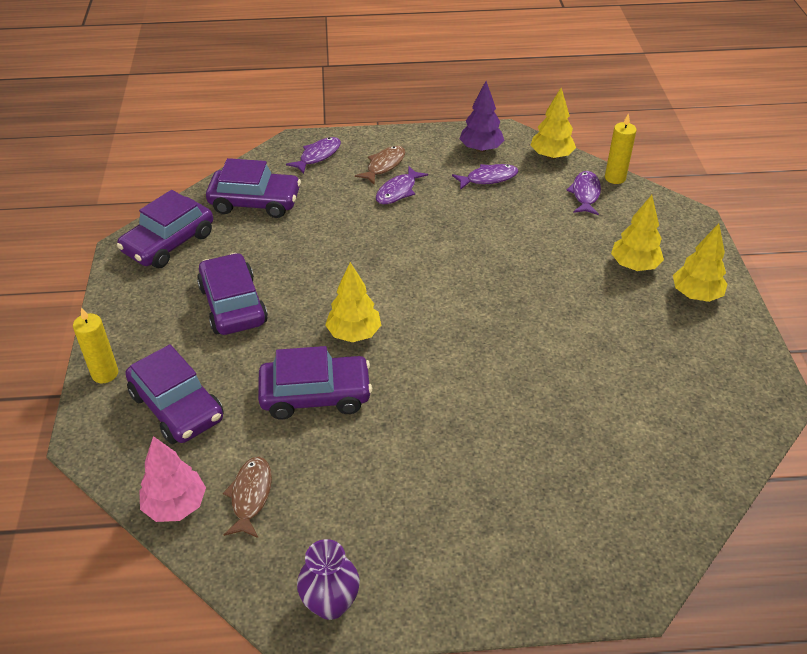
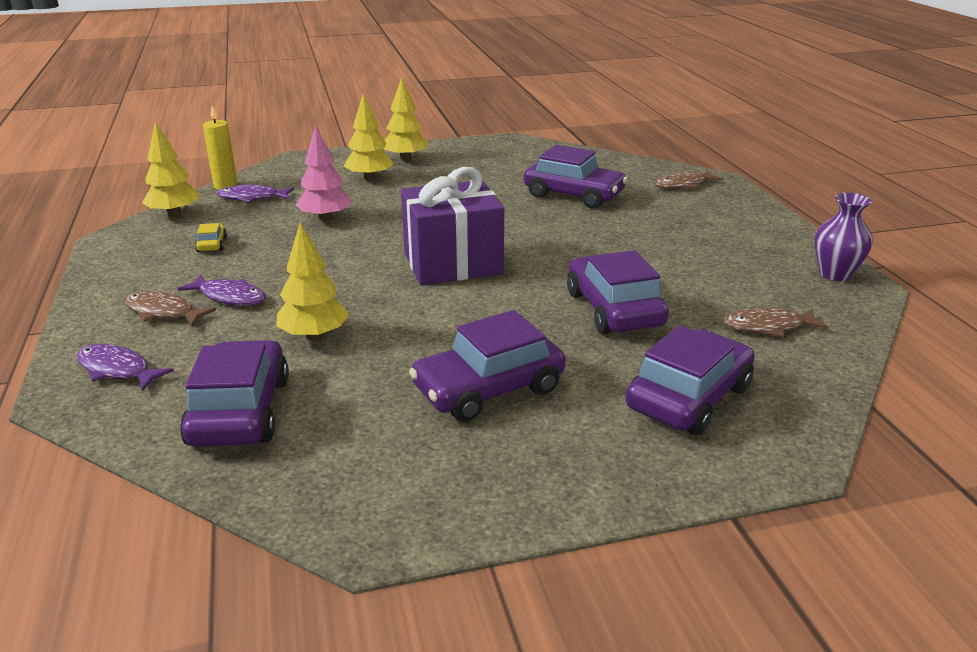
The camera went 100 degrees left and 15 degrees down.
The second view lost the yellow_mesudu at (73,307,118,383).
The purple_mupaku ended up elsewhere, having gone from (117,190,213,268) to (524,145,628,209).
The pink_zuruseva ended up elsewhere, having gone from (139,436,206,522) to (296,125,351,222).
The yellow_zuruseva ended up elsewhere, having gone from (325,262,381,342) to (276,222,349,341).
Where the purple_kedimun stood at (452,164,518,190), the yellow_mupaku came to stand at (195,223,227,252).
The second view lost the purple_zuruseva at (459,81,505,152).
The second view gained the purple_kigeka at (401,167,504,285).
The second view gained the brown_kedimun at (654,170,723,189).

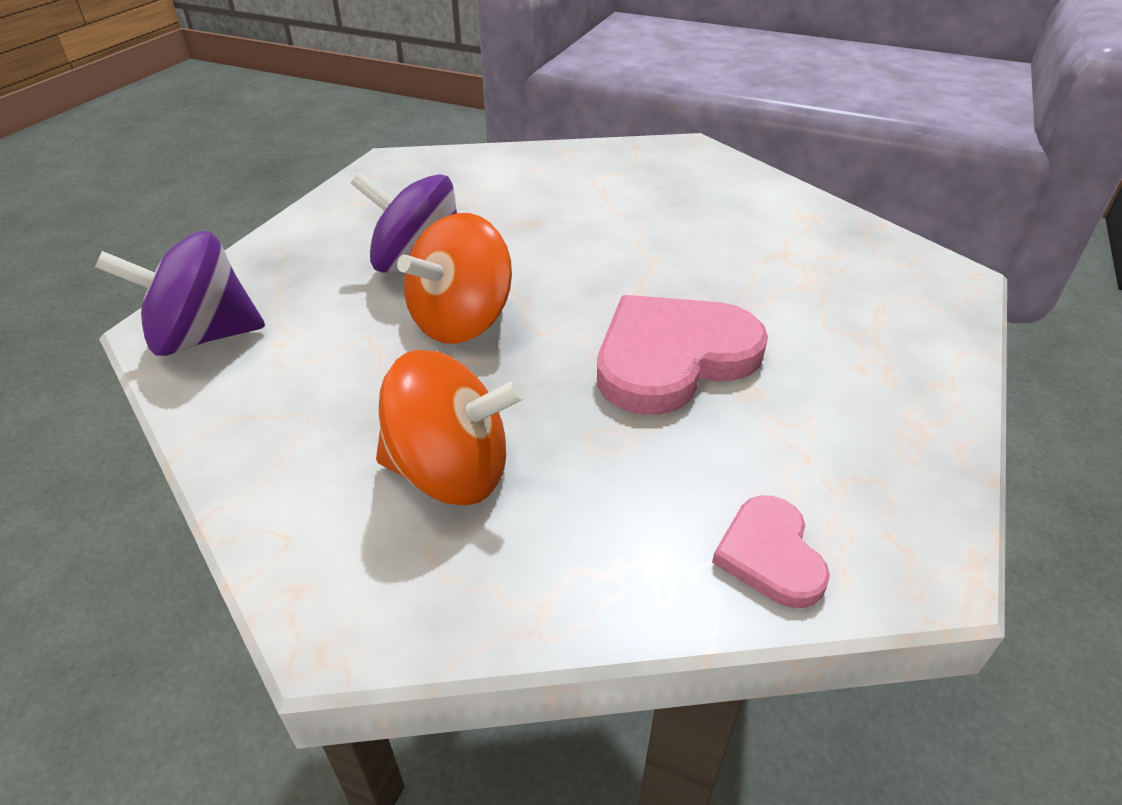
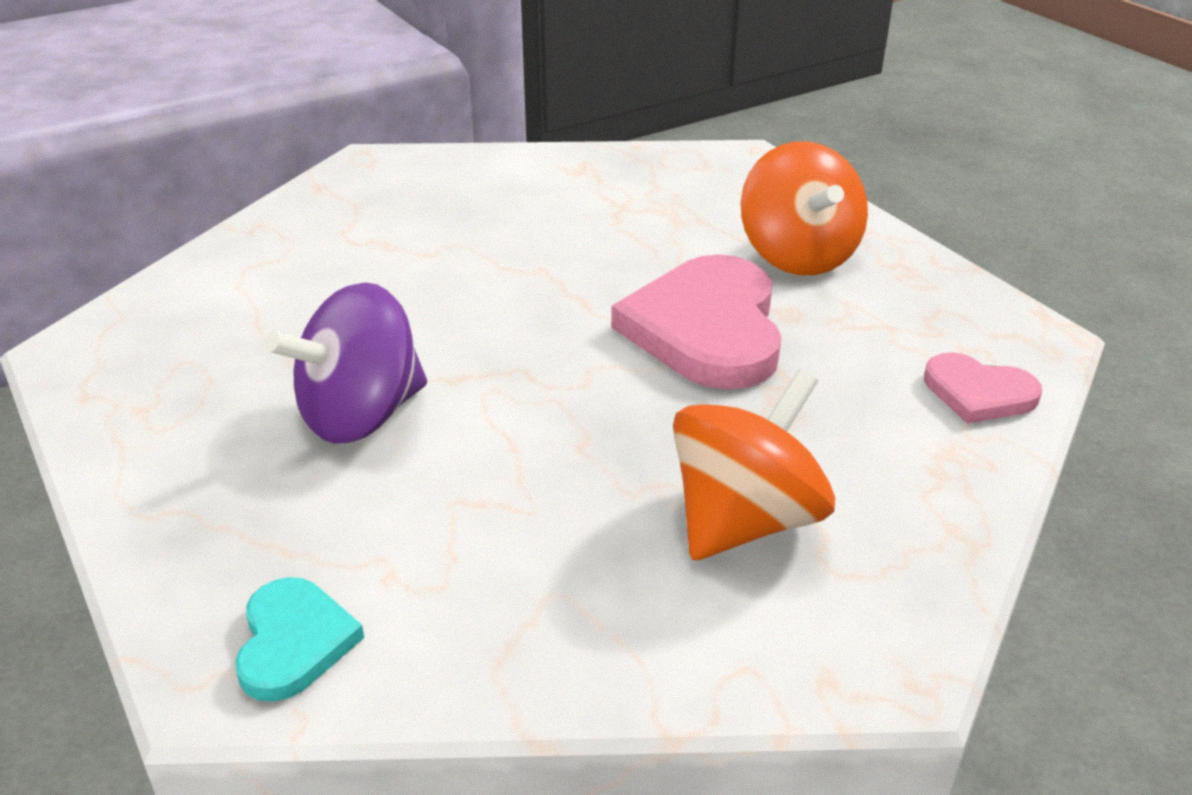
The camera went 55 degrees left and 5 degrees down.
Where the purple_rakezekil stood at (95,231,265,356), the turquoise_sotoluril came to stand at (235,577,364,702).
The orange_rakezekil ended up elsewhere, having gone from (397,213,512,344) to (741,141,868,275).

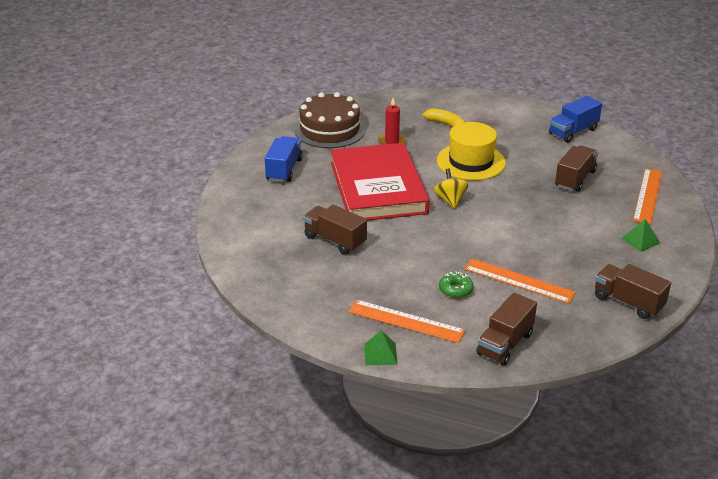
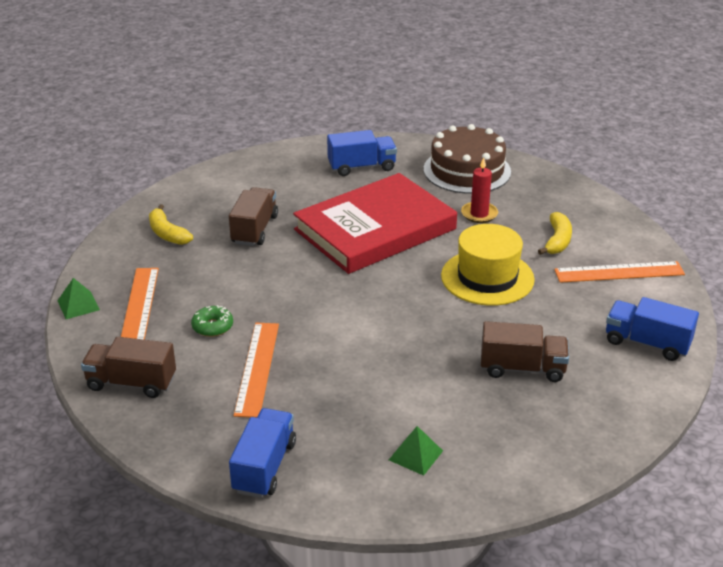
The camera went 65 degrees right and 0 degrees up.
The second view lost the yellow_rakezekil at (434,169,468,209).
What was the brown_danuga at (595,264,671,319) turned into the blue_danuga at (229,408,296,498).
The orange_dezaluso ended up elsewhere, having gone from (633,168,662,224) to (554,261,685,283).
The second view gained the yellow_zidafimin at (149,204,193,245).

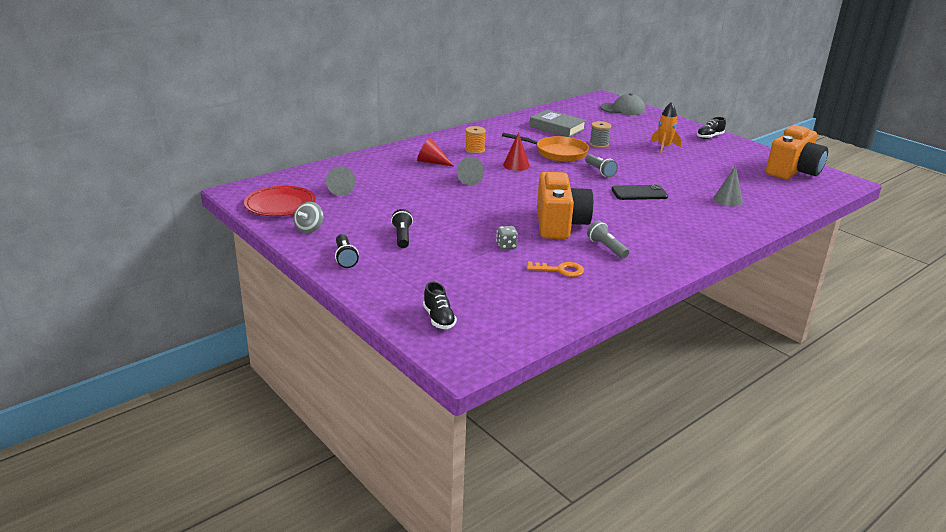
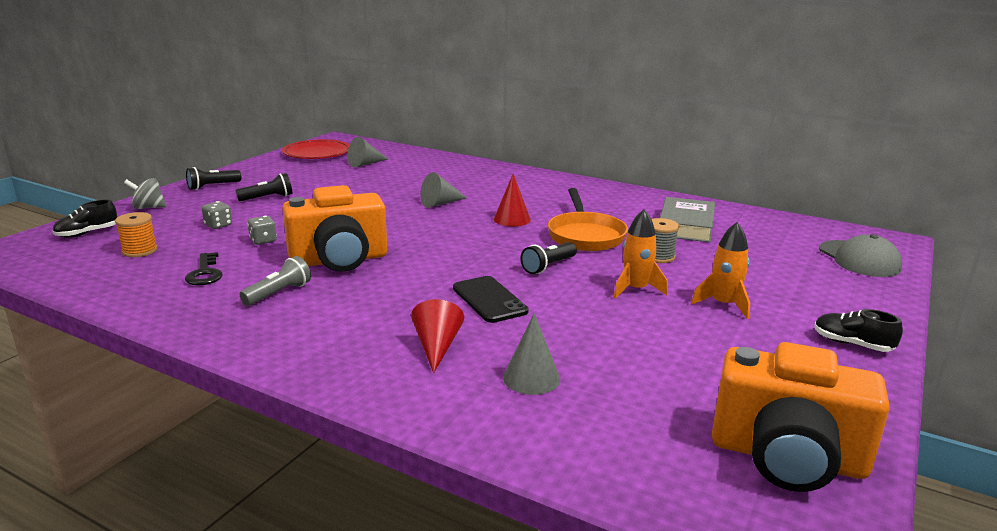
The camera went 70 degrees right and 5 degrees down.
The grey_rakezekil ended up elsewhere, having gone from (294,202,323,233) to (124,178,167,209).
The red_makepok ended up elsewhere, having gone from (417,137,454,166) to (411,299,464,373).
The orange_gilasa ended up elsewhere, having gone from (465,126,486,154) to (115,212,158,257).
What was the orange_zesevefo at (527,261,584,277) turned into the black_zesevefo at (185,252,222,286).
What was the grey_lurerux at (585,154,618,177) turned into the black_lurerux at (521,242,577,274).
The second view gained the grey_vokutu at (202,201,232,229).
The second view gained the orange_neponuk at (613,209,668,299).

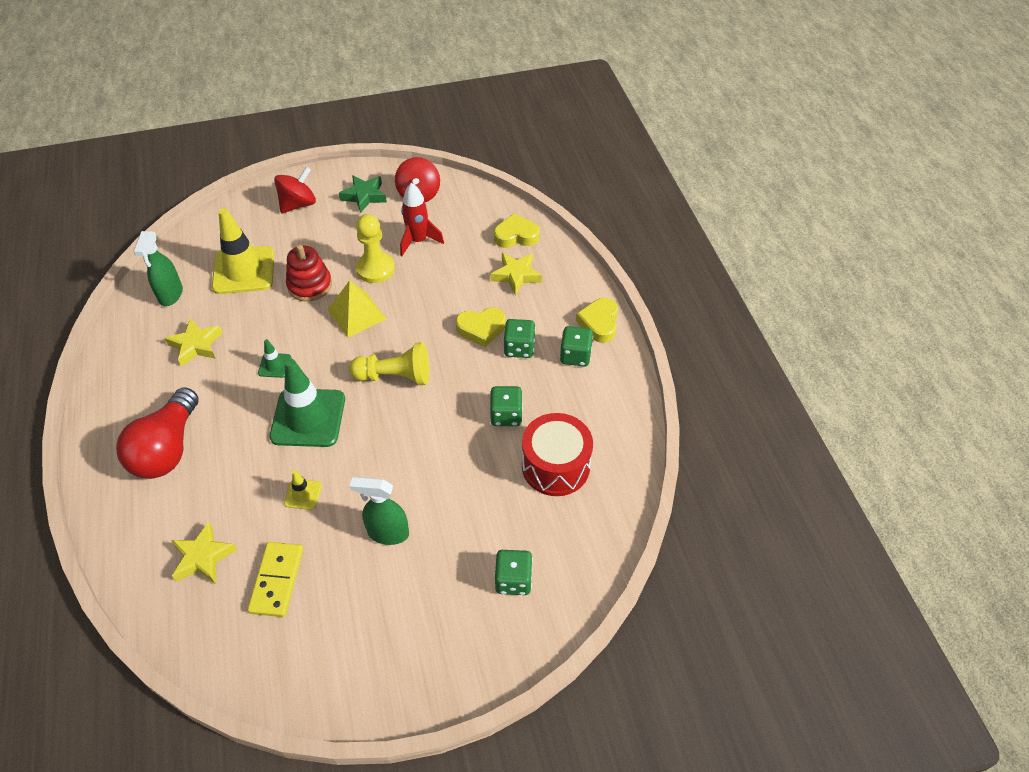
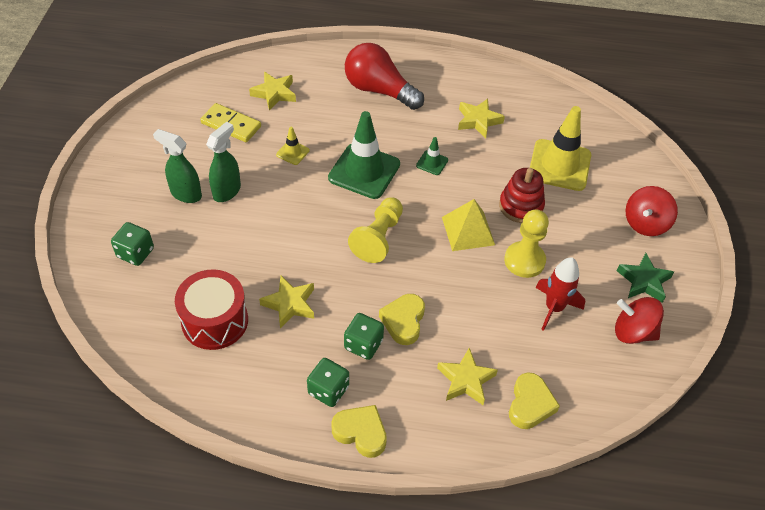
The camera went 110 degrees right and 0 degrees up.
The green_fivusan ended up elsewhere, having gone from (133,231,183,306) to (153,129,202,203).
The red_rakezekil at (274,167,316,213) ended up facing another way, 60 degrees clockwise from before.
Where the green_vokutu stood at (490,386,523,426), the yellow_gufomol came to stand at (259,276,314,329).

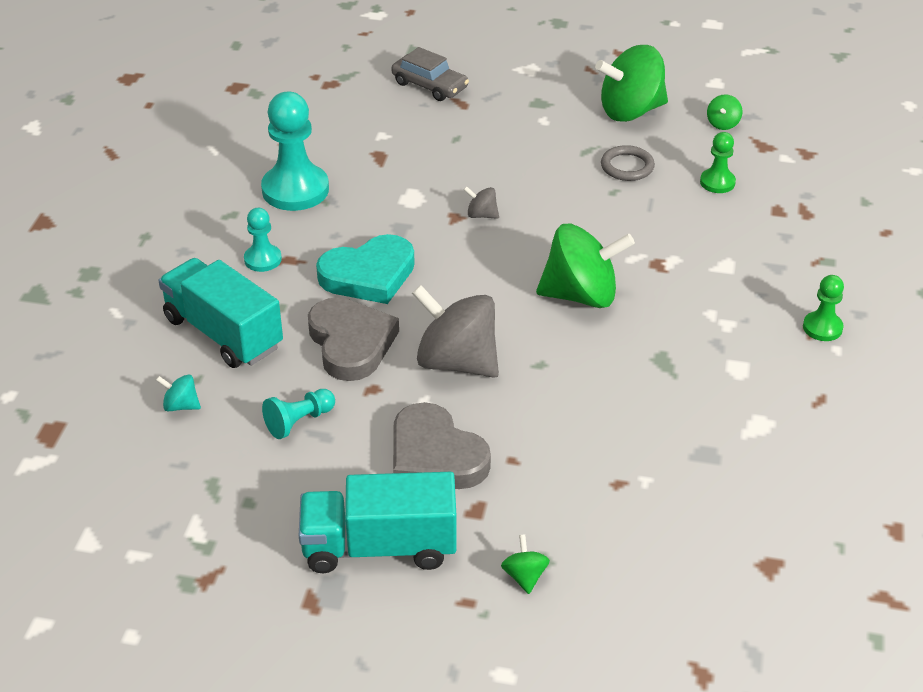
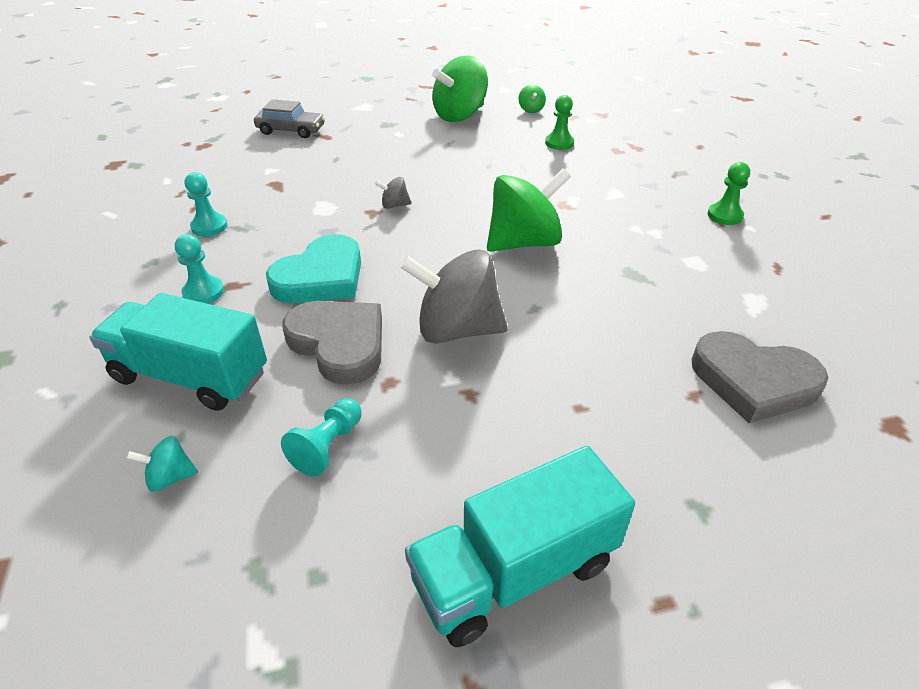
The camera went 25 degrees left and 0 degrees up.
The size of the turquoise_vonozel at (261,92,329,211) changed by a factor of 0.53.
The grey_sotoluril ended up elsewhere, having gone from (393,402,491,489) to (691,331,828,423).
The second view lost the green_rakezekil at (501,534,550,594).
The second view lost the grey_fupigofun at (601,145,655,181).

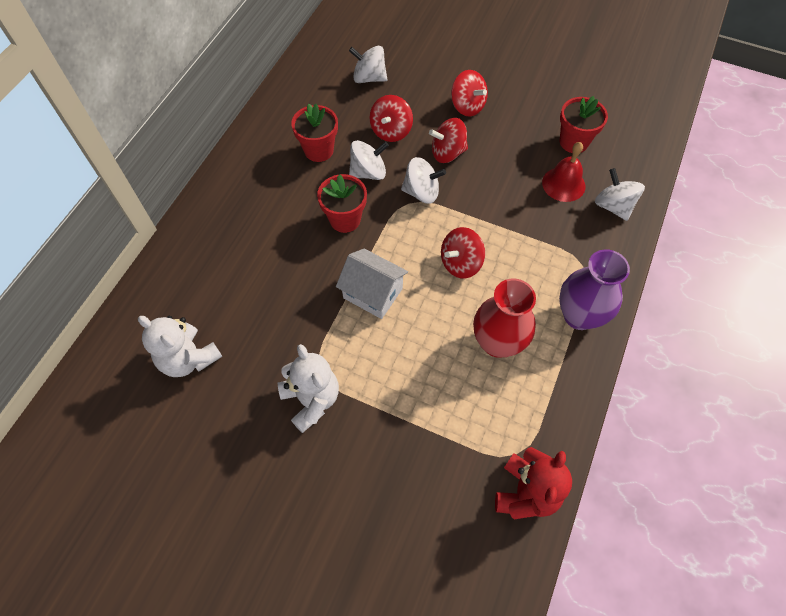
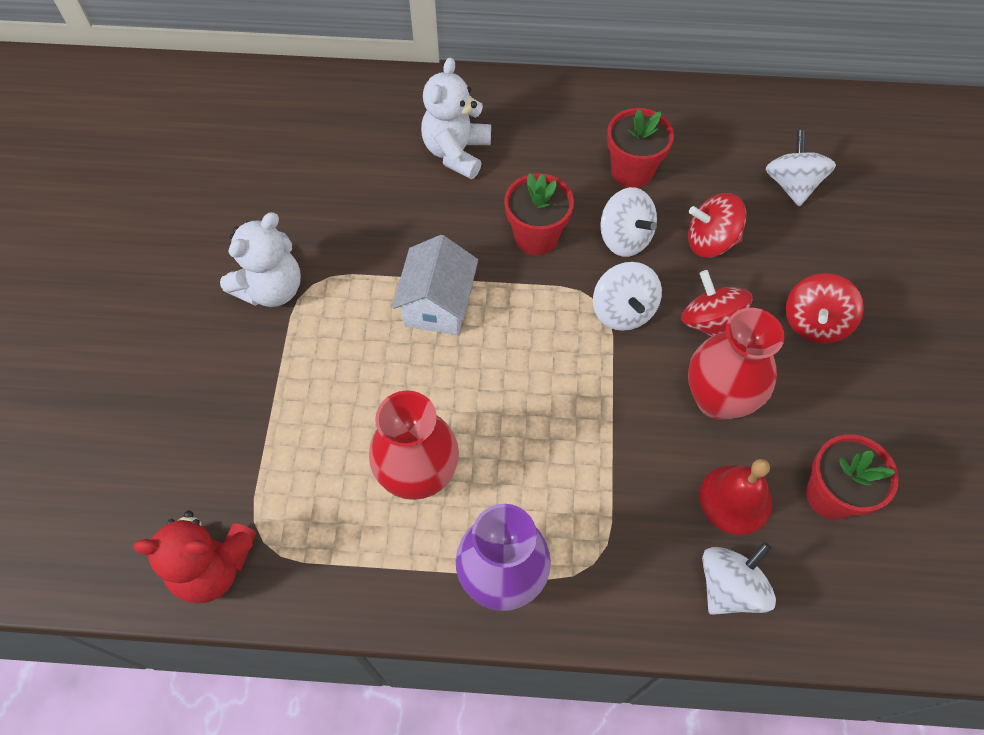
The camera went 70 degrees right and 0 degrees up.
The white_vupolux ended up elsewhere, having gone from (138,316,223,377) to (421,58,491,179).
The second view lost the red_rakezekil at (441,227,485,279).
The second view gained the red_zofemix at (688,308,784,420).

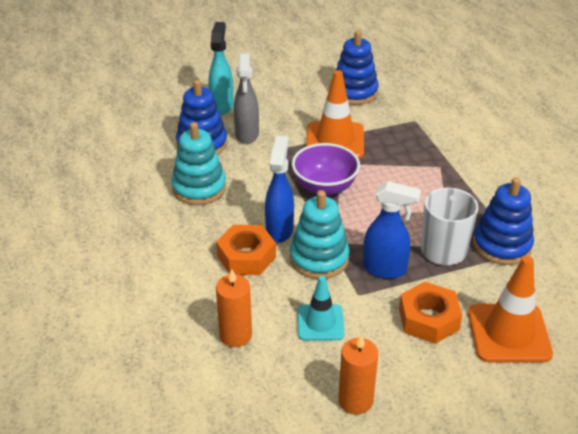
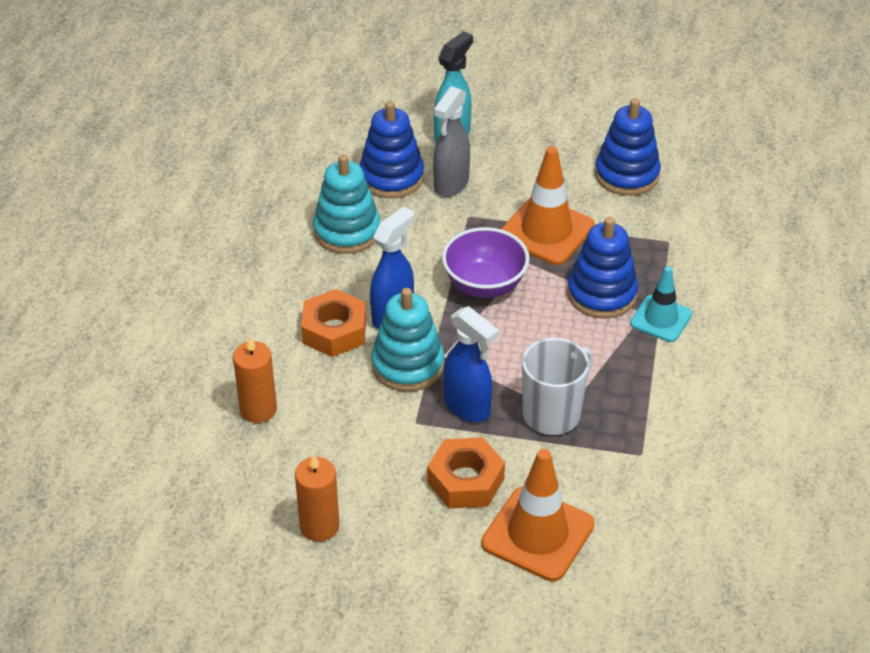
The camera went 30 degrees right and 5 degrees up.
The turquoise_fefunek ended up elsewhere, having gone from (298,276,344,341) to (630,266,692,342).
The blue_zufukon ended up elsewhere, having gone from (473,177,534,265) to (567,217,638,319).

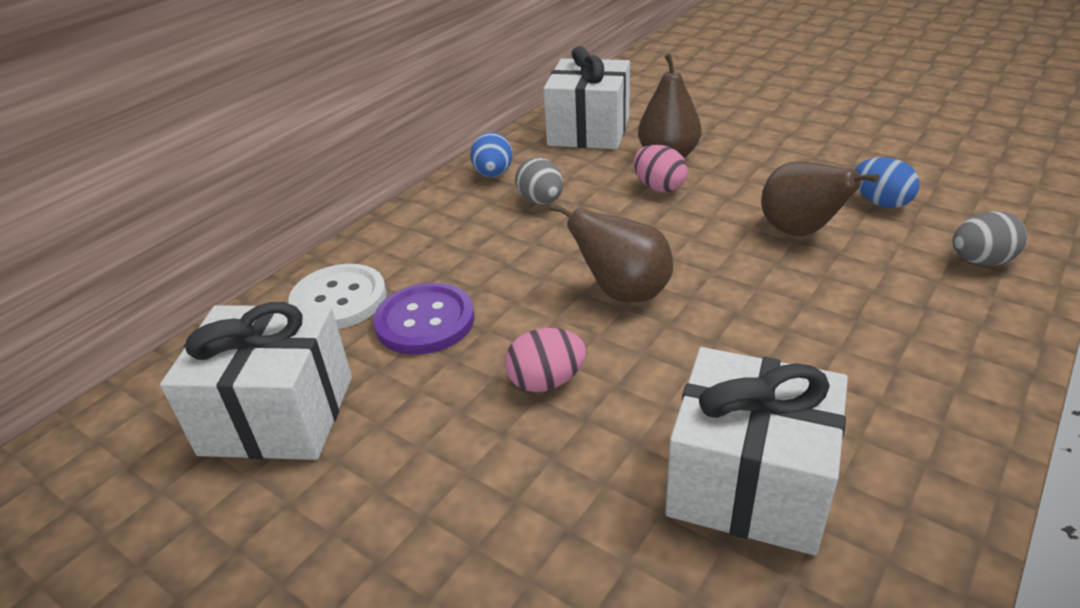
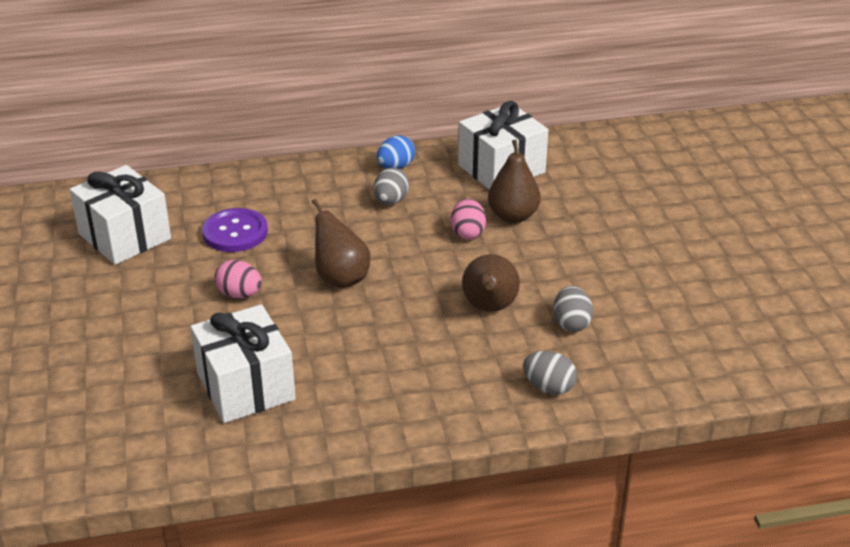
The camera went 40 degrees right and 0 degrees up.
The second view lost the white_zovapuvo at (288,264,387,329).
What was the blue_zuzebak at (855,157,920,208) turned into the grey_zuzebak at (553,286,593,332).

